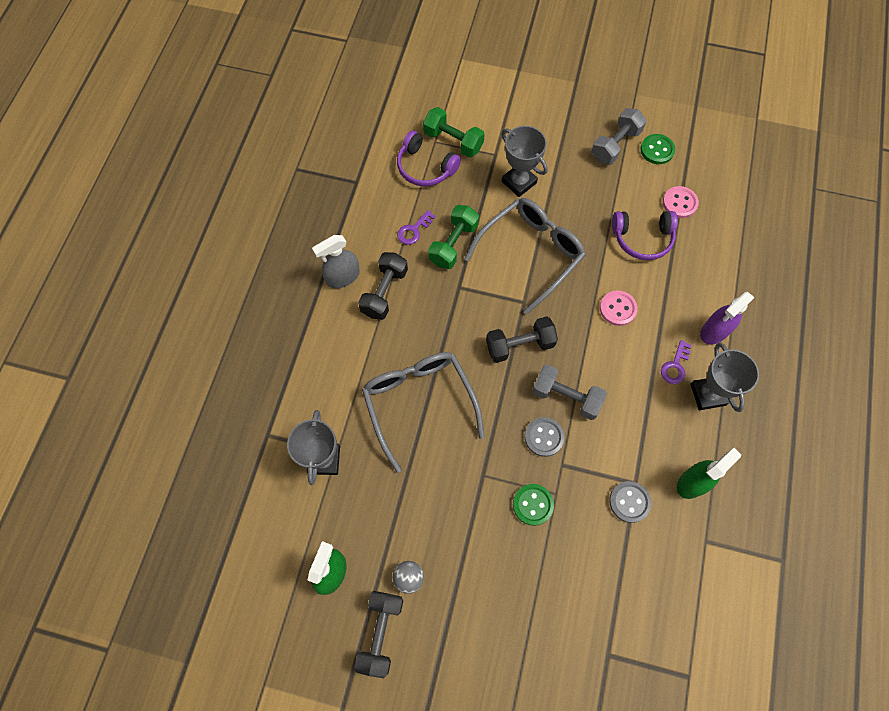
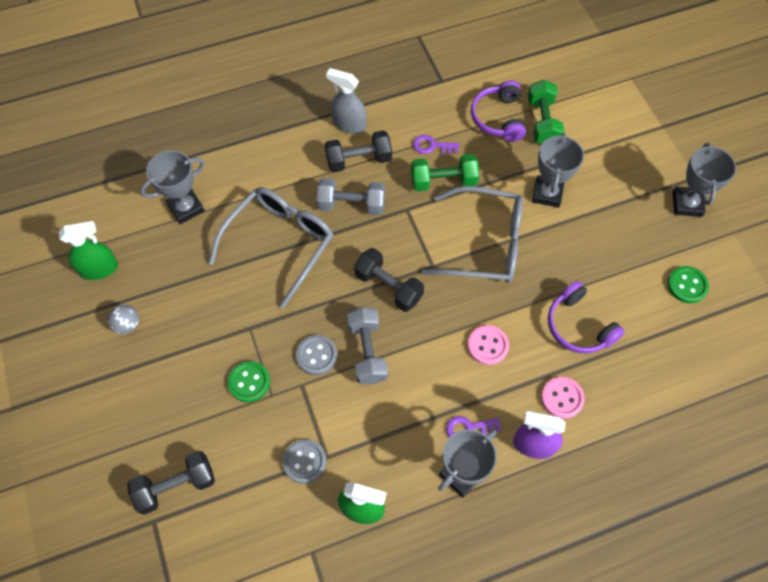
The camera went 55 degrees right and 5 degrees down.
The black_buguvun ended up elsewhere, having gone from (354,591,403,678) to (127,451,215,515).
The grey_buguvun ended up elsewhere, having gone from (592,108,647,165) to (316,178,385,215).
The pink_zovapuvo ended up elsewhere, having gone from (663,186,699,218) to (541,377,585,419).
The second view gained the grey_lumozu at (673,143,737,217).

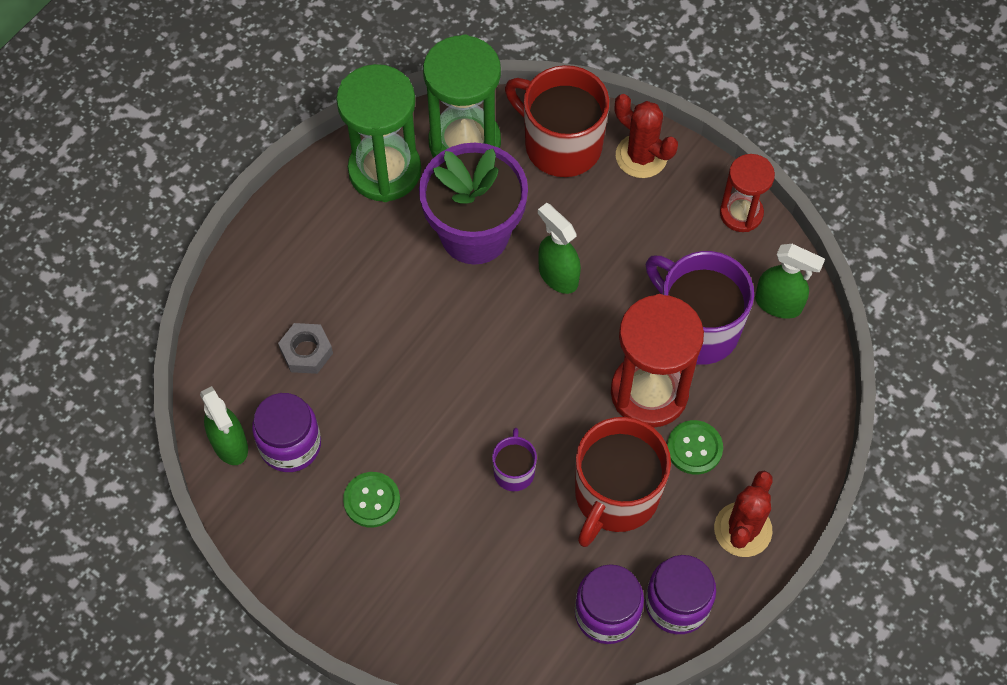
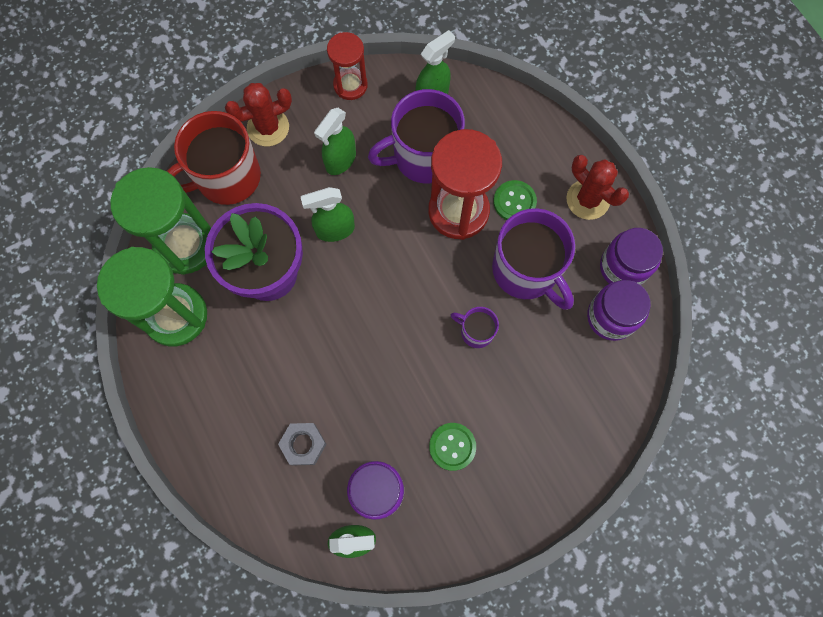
The camera went 65 degrees left and 10 degrees up.
What was the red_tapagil at (575,417,671,547) turned into the purple_tapagil at (492,208,575,310).
The second view gained the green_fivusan at (314,108,356,175).

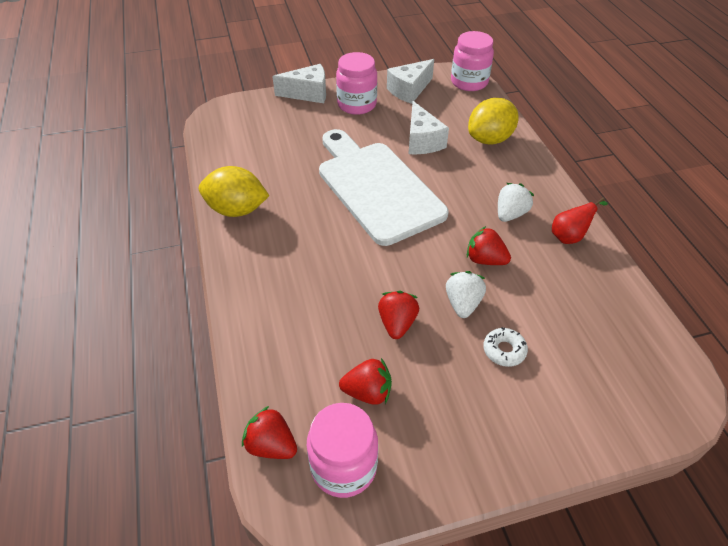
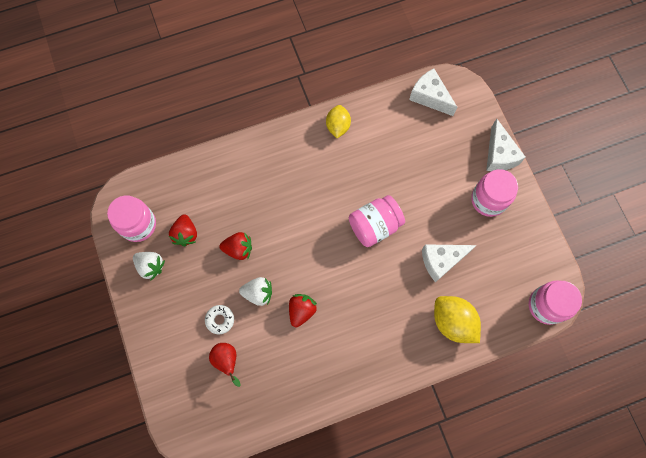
The camera went 85 degrees right and 25 degrees up.
The size of the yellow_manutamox at (199,166,269,217) changed by a factor of 0.66.
The second view lost the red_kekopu at (242,406,297,459).
Where the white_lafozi stood at (319,129,449,246), the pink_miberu came to stand at (349,195,405,247).
The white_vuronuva ended up elsewhere, having gone from (387,59,434,104) to (409,69,457,116).
The white_kekopu ended up elsewhere, having gone from (498,183,534,222) to (133,252,165,281).
The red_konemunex ended up elsewhere, having gone from (552,198,608,244) to (209,343,241,387).

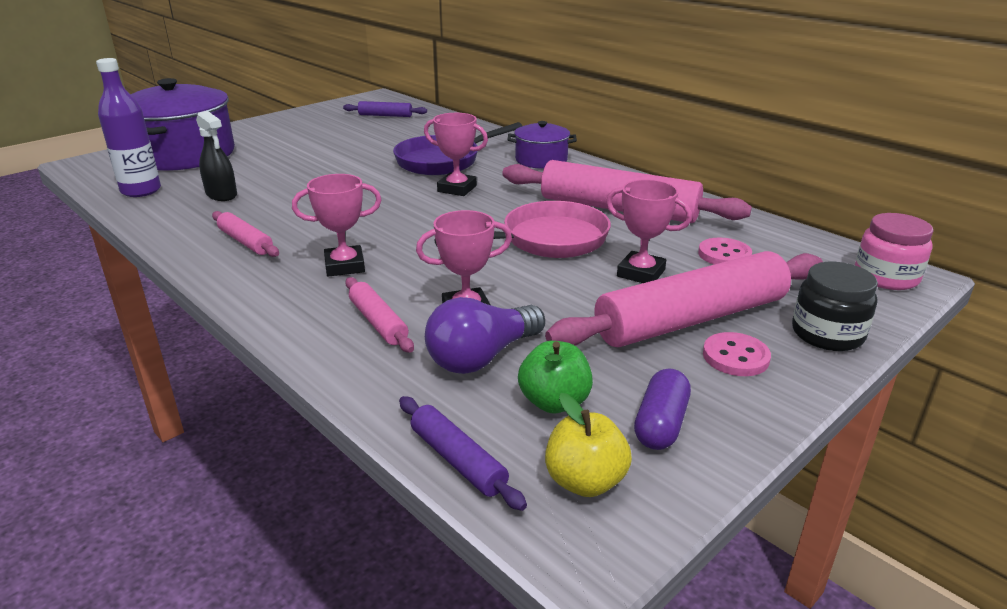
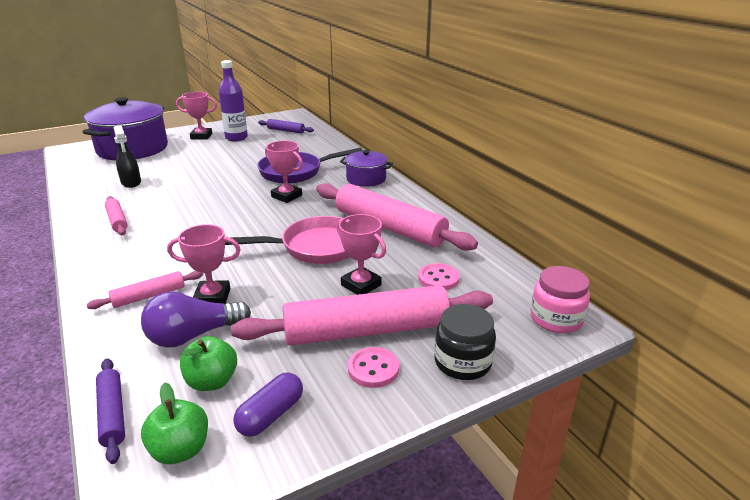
The camera went 15 degrees right and 0 degrees up.
The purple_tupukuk ended up elsewhere, having gone from (96,58,161,197) to (219,60,248,141).
The pink_lumozu ended up elsewhere, having gone from (292,174,381,277) to (176,92,217,139).
The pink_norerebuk at (345,277,414,353) ended up facing another way, 75 degrees clockwise from before.
What was the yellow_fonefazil at (545,393,632,497) turned into the green_fonefazil at (141,382,208,464).

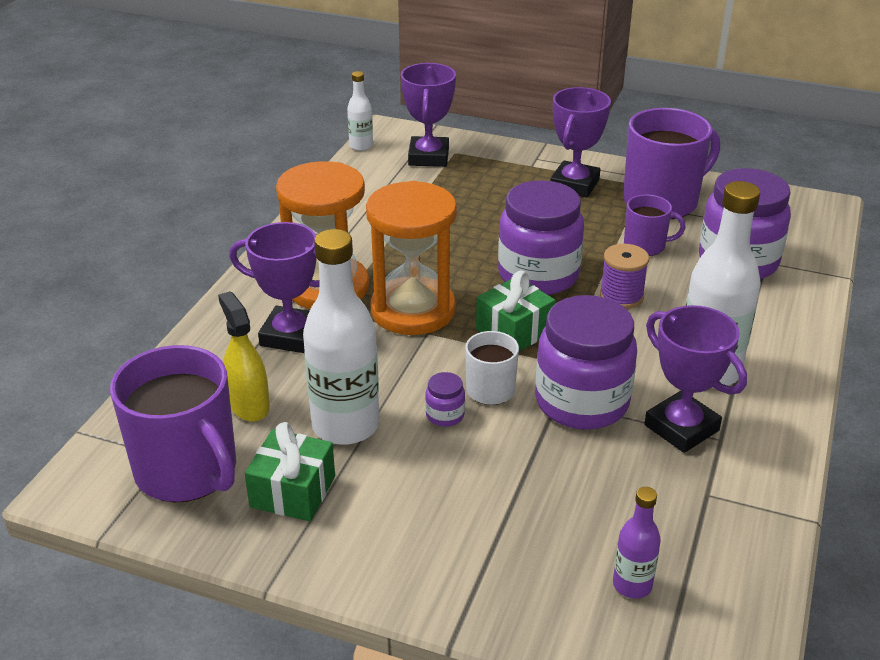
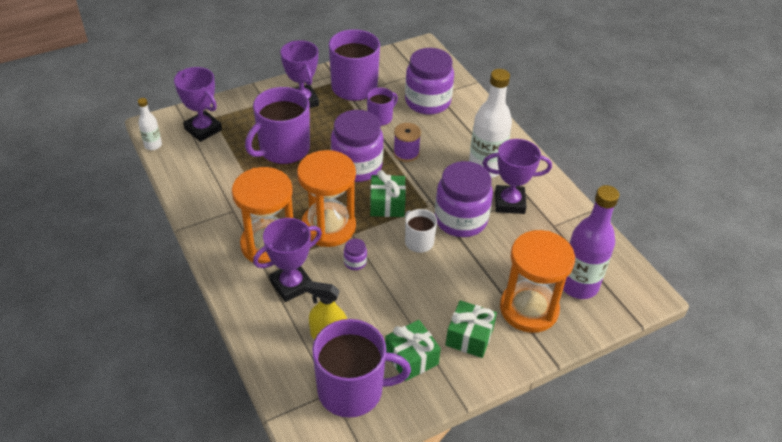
The camera went 50 degrees left and 10 degrees up.
The second view lost the white_tupukuk at (303,229,379,445).
The purple_miberu ended up elsewhere, having gone from (425,372,465,427) to (344,239,367,270).
The size of the purple_tupukuk at (613,487,661,599) changed by a factor of 2.00.
The second view gained the purple_tapagil at (245,87,310,164).
The second view gained the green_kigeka at (446,300,497,358).
The second view gained the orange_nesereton at (500,230,575,333).

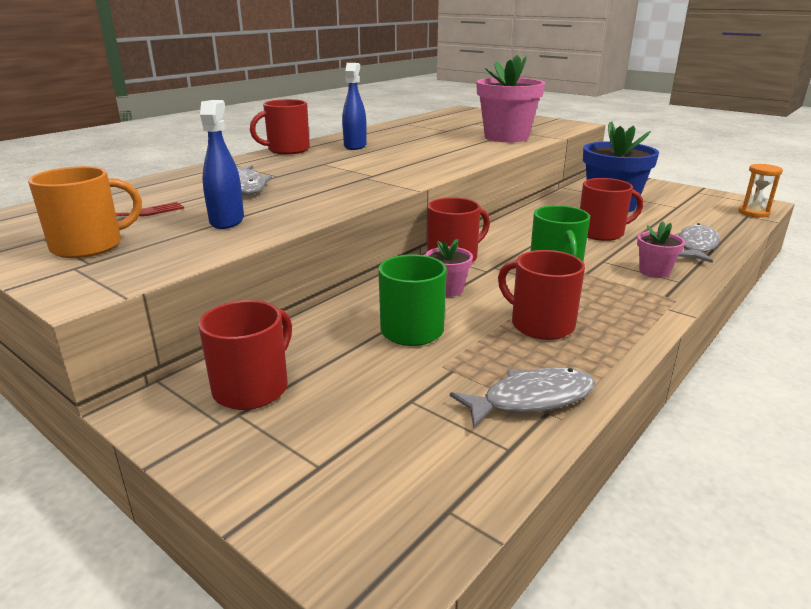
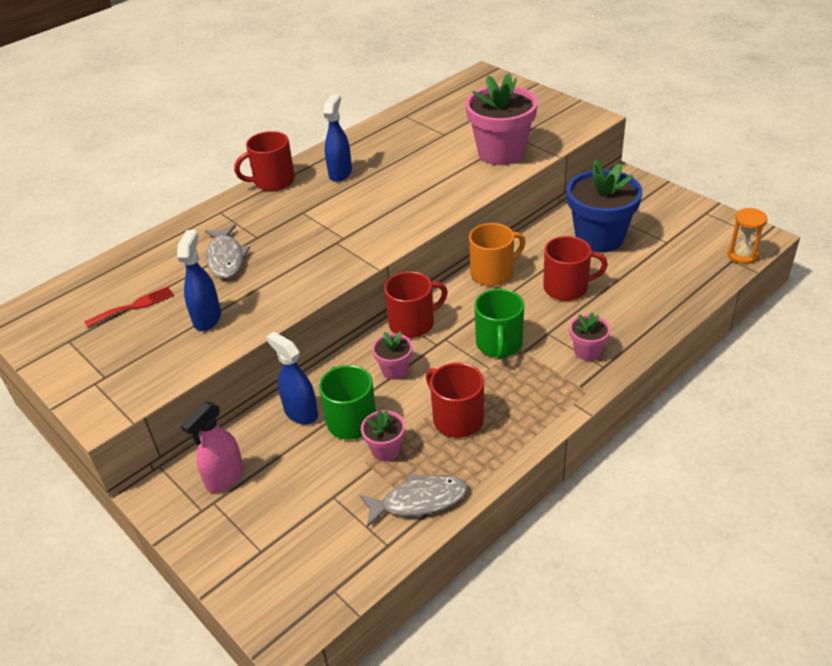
The camera went 10 degrees right and 15 degrees up.
The orange_tapagil ended up elsewhere, having gone from (28,166,142,258) to (469,223,525,286).
Where the red_tapagil stood at (199,300,292,410), the pink_fivusan came to stand at (180,402,244,493).
The second view lost the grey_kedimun at (674,223,720,263).
The second view gained the blue_fivusan at (266,332,318,424).
The second view gained the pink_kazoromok at (361,410,405,461).

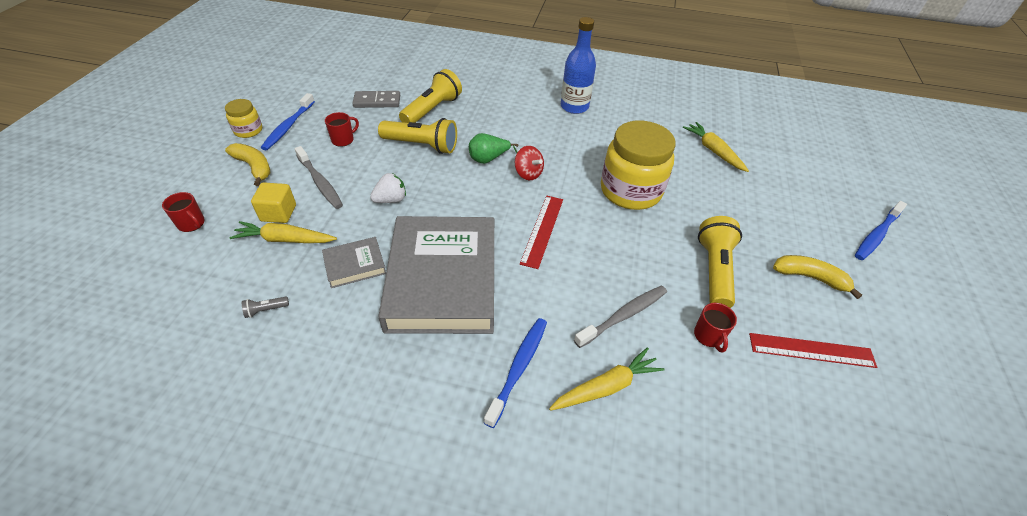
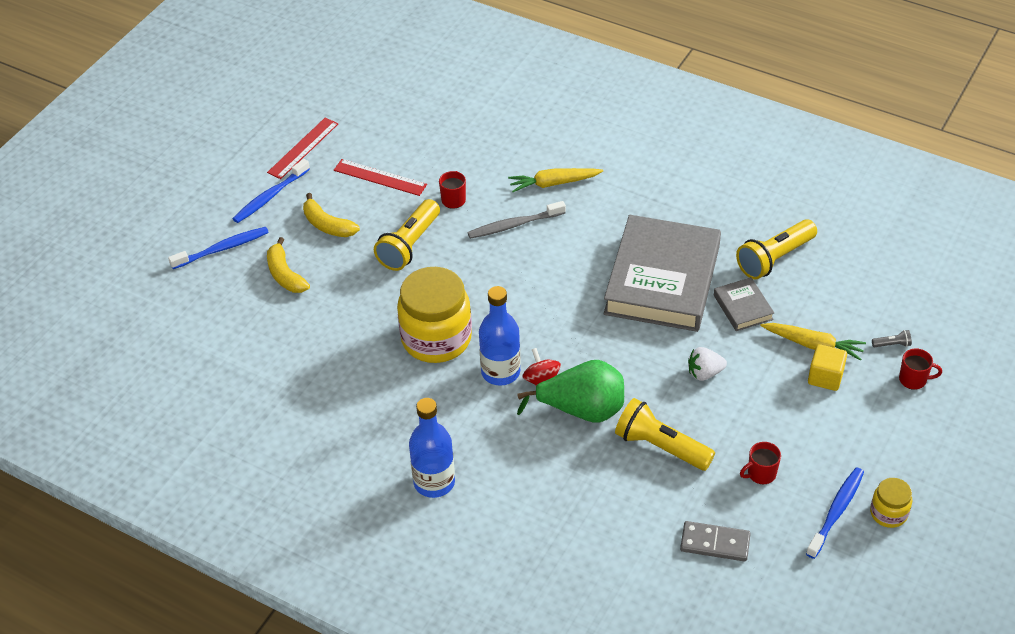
The camera went 160 degrees left and 0 degrees up.
The red_tapagil at (162,192,205,232) ended up facing another way, 135 degrees clockwise from before.
The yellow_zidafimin ended up elsewhere, having gone from (225,143,270,186) to (267,237,310,293).
The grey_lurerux ended up elsewhere, having gone from (242,297,289,318) to (872,330,912,347).
The second view lost the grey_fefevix at (295,146,343,209).
The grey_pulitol at (322,237,386,288) ended up facing another way, 75 degrees clockwise from before.
The yellow_lurerux ended up elsewhere, having gone from (399,69,462,123) to (736,219,817,280).
The size of the green_konemunex at (469,133,518,164) changed by a factor of 1.71.
The blue_fefevix ended up elsewhere, having gone from (484,318,547,428) to (233,159,310,223).
The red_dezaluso ended up elsewhere, having gone from (520,196,563,269) to (267,118,338,179).
The second view lost the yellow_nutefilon at (683,122,749,172).
The second view gained the blue_tupukuk at (479,286,521,386).

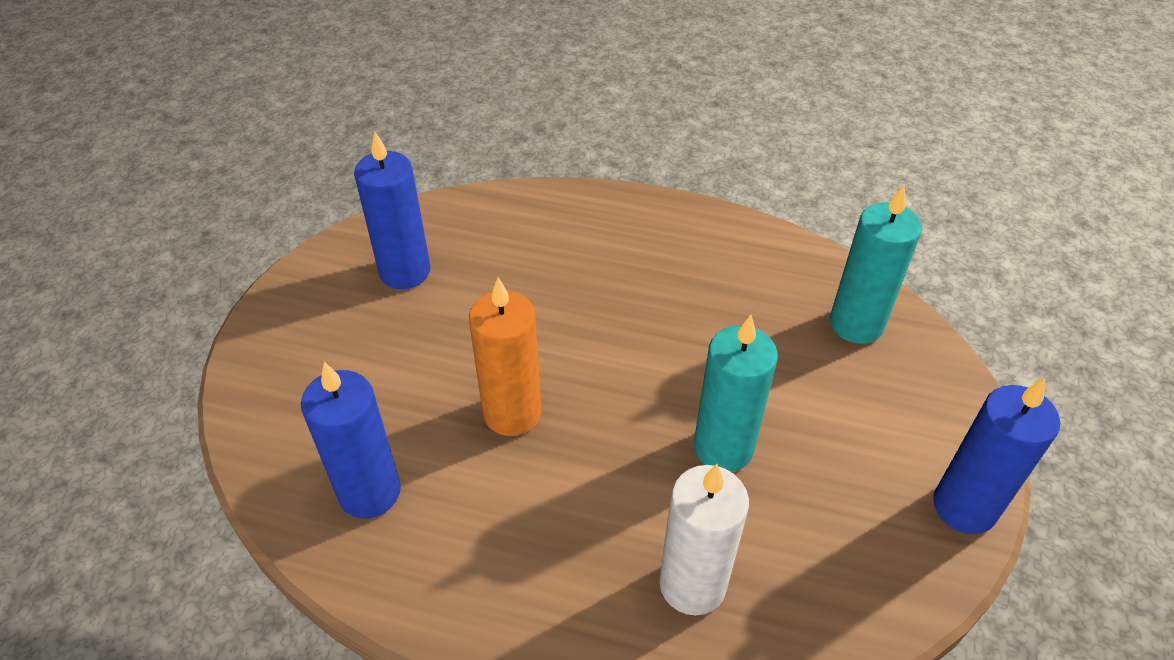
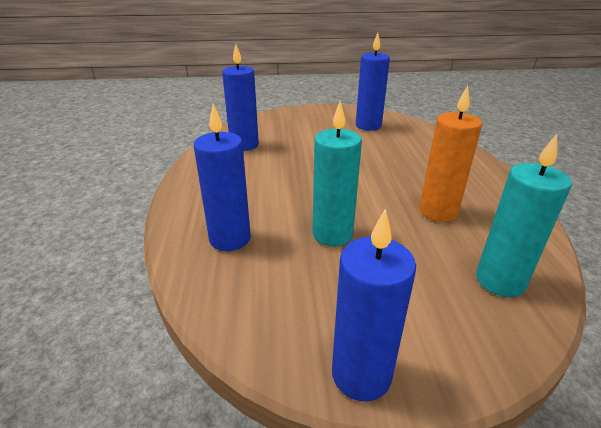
The camera went 70 degrees right and 15 degrees down.
The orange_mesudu ended up elsewhere, having gone from (469,278,542,436) to (419,85,482,222).
What was the white_mesudu at (660,464,749,615) turned into the blue_mesudu at (194,104,251,251).

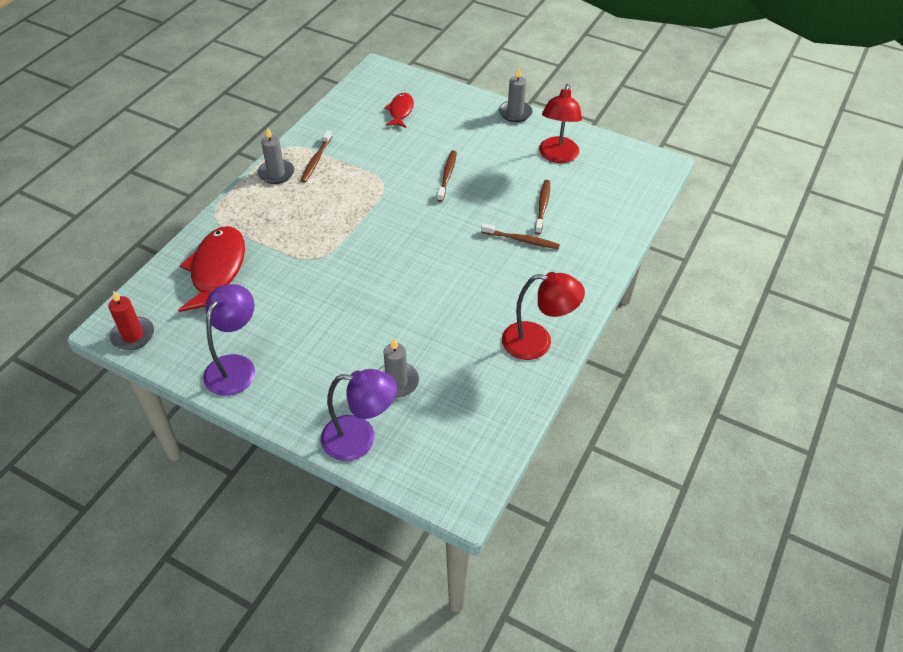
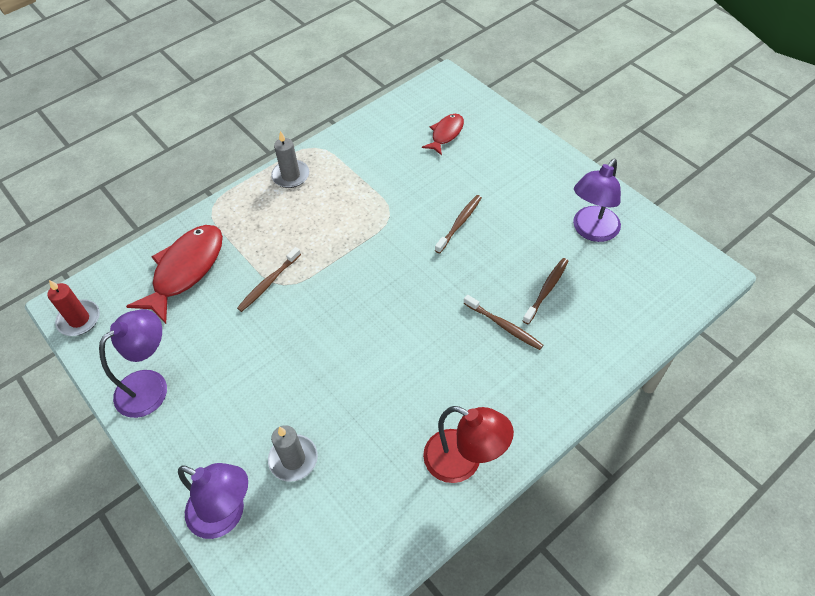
The camera went 25 degrees right and 5 degrees up.
The brown_fefevix ended up elsewhere, having gone from (300,130,332,183) to (237,247,301,312).
The second view lost the grey_mesudu at (499,68,533,122).
What was the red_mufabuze at (539,84,582,163) turned into the purple_mufabuze at (573,159,621,242).

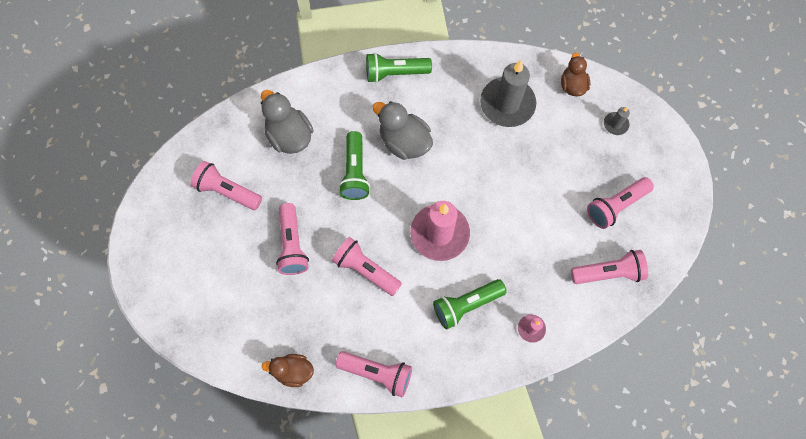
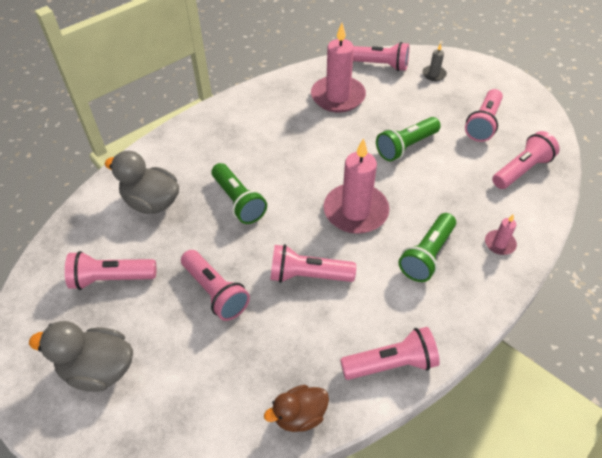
The camera went 30 degrees left and 20 degrees down.
The green_lurerux ended up elsewhere, having gone from (366,53,432,83) to (376,117,441,161).
The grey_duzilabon ended up elsewhere, having gone from (373,101,433,160) to (29,321,133,392).
What was the grey_mesudu at (480,60,536,127) turned into the pink_mesudu at (311,23,366,113).
Where the brown_duzilabon stood at (561,52,590,96), the pink_lurerux came to stand at (353,42,409,71).

